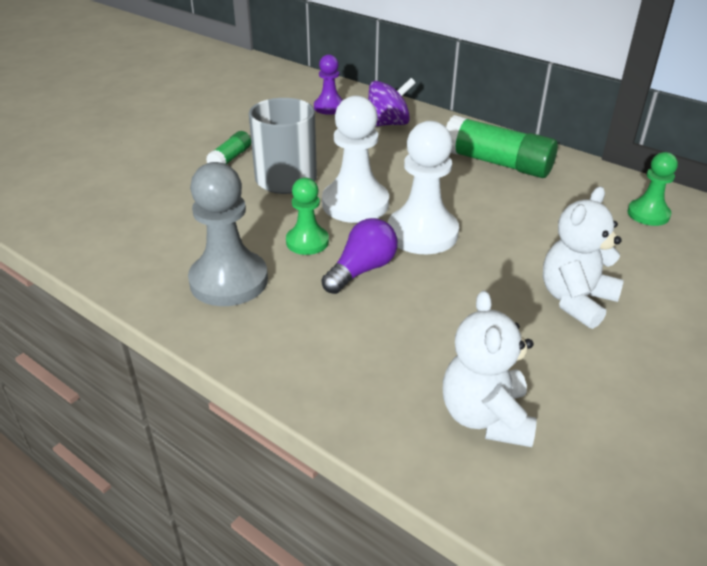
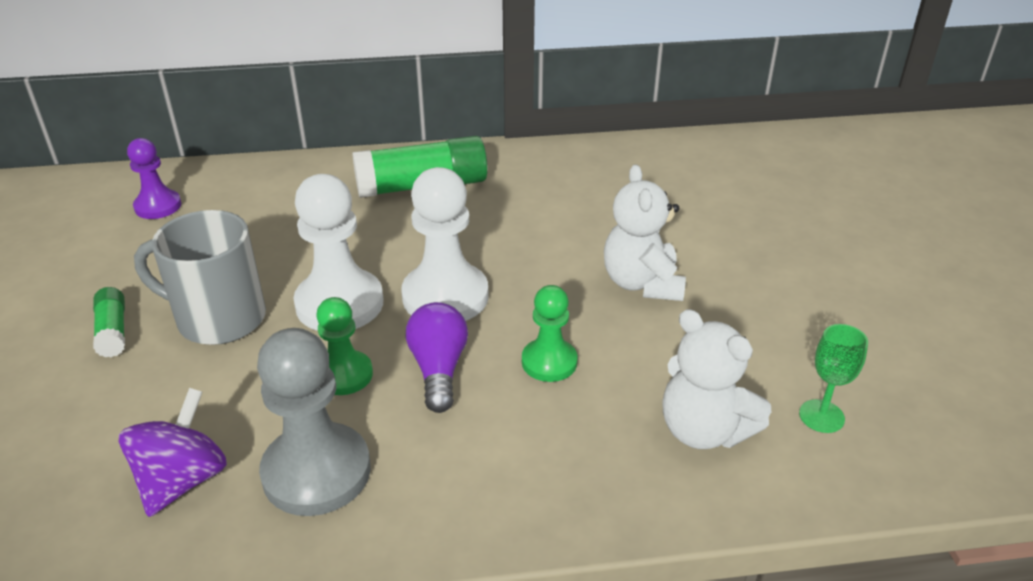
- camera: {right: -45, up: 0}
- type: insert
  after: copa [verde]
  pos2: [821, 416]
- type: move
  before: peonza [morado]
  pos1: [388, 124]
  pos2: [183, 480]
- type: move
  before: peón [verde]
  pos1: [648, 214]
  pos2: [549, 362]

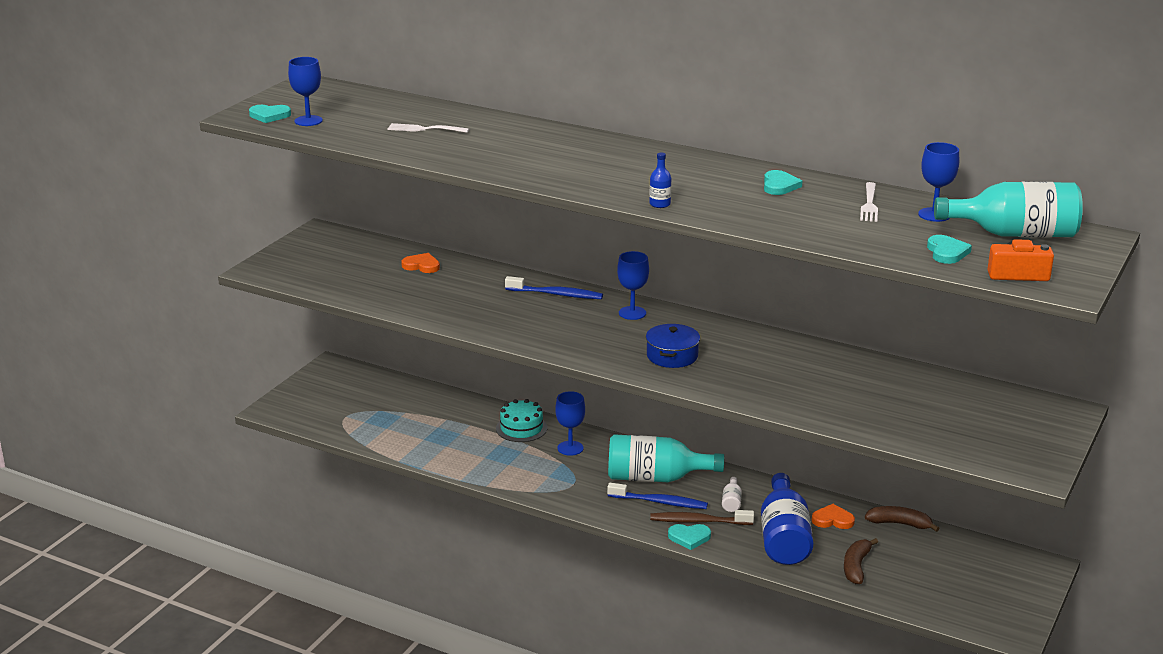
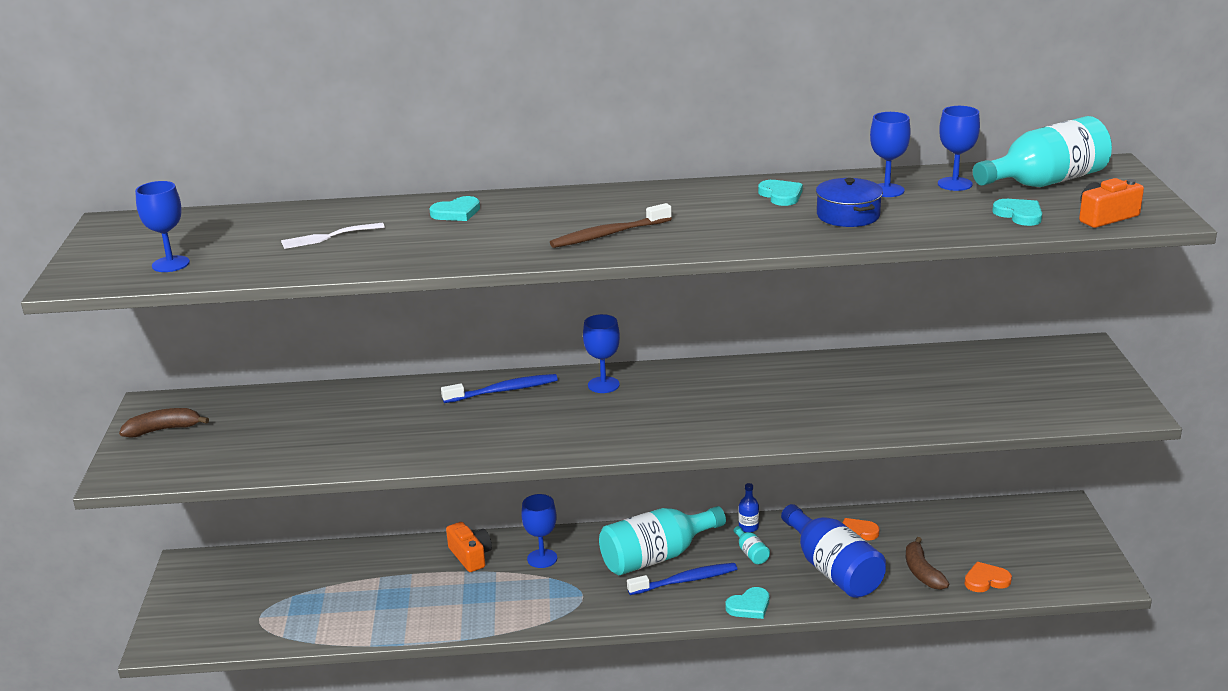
- camera: {right: -30, up: 0}
- type: move
  before: corazón [turquesa]
  pos1: [269, 116]
  pos2: [456, 212]
- type: move
  before: corazón [naranja]
  pos1: [421, 266]
  pos2: [986, 580]
- type: move
  before: olla [azul]
  pos1: [672, 356]
  pos2: [848, 215]
- type: move
  before: botella [azul]
  pos1: [660, 204]
  pos2: [748, 527]
- type: move
  before: cepillo de dientes [marrón]
  pos1: [699, 521]
  pos2: [609, 234]
- type: move
  before: plátano [marrón]
  pos1: [899, 524]
  pos2: [163, 429]
- type: replace
  before: tarta [turquesa]
  after: cámara [naranja]
  pos1: [521, 428]
  pos2: [470, 556]
- type: replace
  before: tenedor [blanco]
  after: copa [azul]
  pos1: [869, 204]
  pos2: [887, 190]
- type: recolor
  before: botella [blanco]
  after: botella [turquesa]
  pos1: [731, 502]
  pos2: [751, 553]

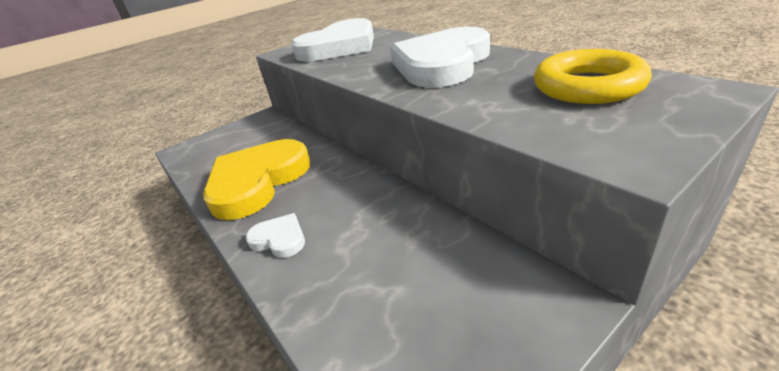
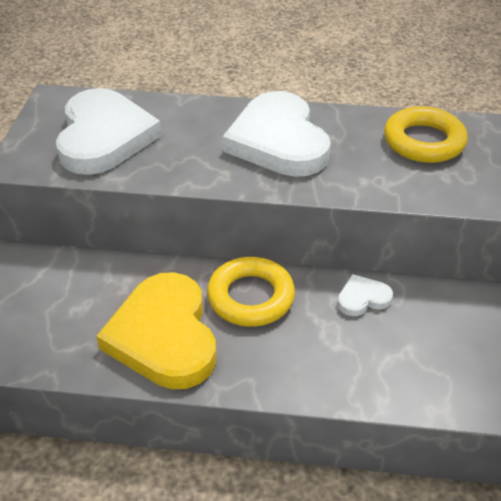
- camera: {right: -50, up: 10}
- type: insert
  after: anillo [amarillo]
  pos2: [251, 297]
- type: move
  before: corazón [blanco]
  pos1: [279, 239]
  pos2: [363, 298]

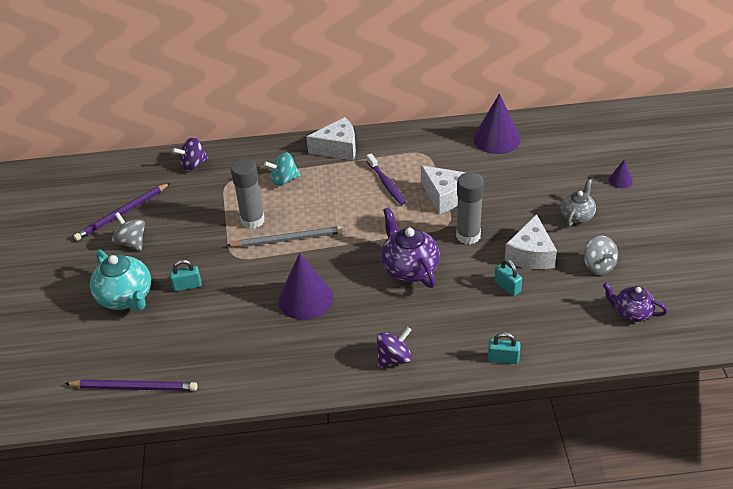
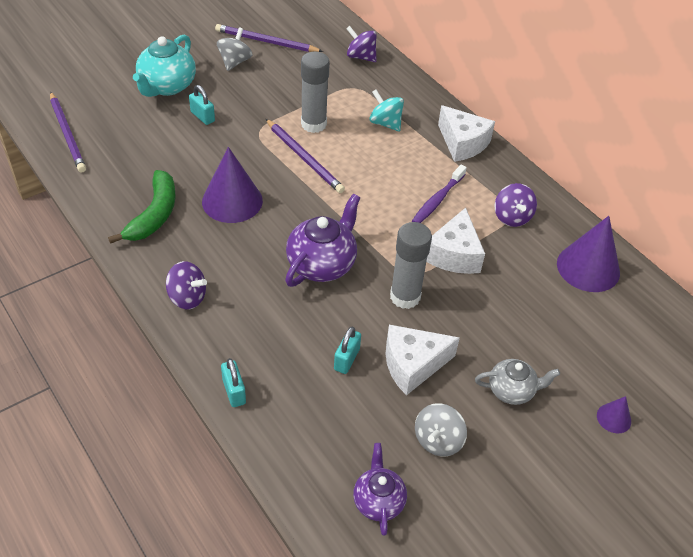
- camera: {right: 55, up: 5}
- type: insert
  after: plátano [verde]
  pos2: [154, 214]
- type: insert
  after: peonza [morado]
  pos2: [512, 217]
- type: recolor
  before: lápiz [gris]
  after: lápiz [morado]
  pos1: [288, 239]
  pos2: [304, 158]

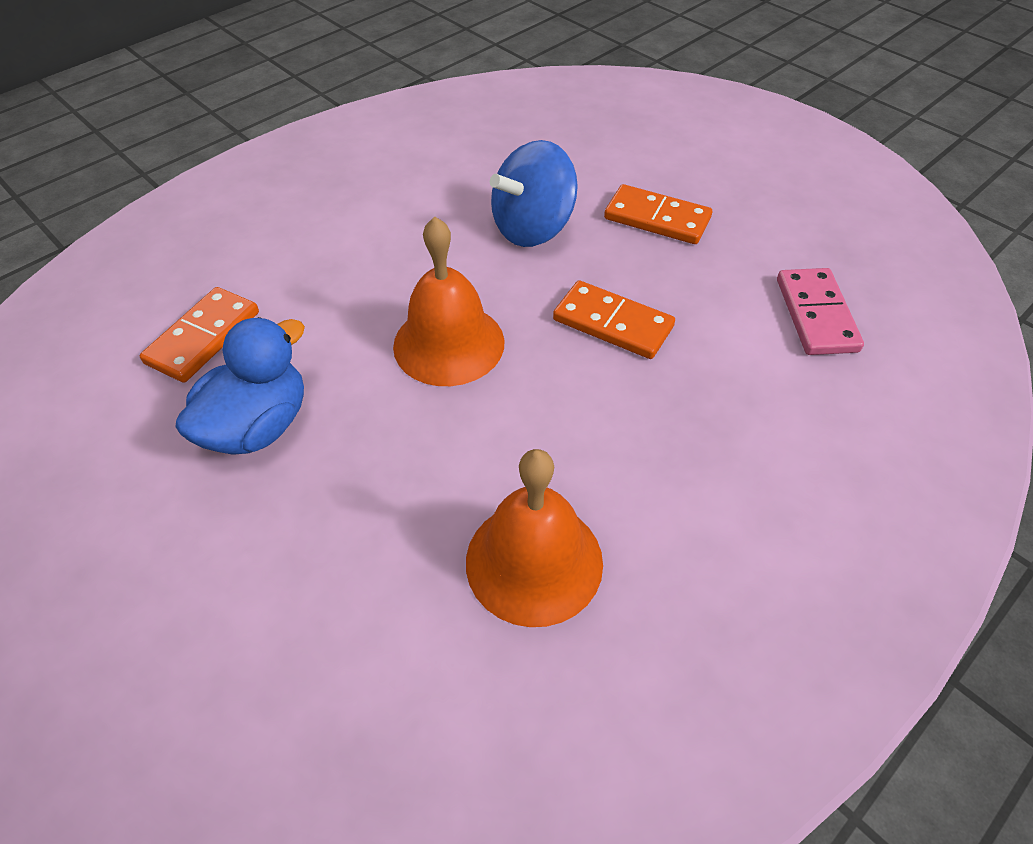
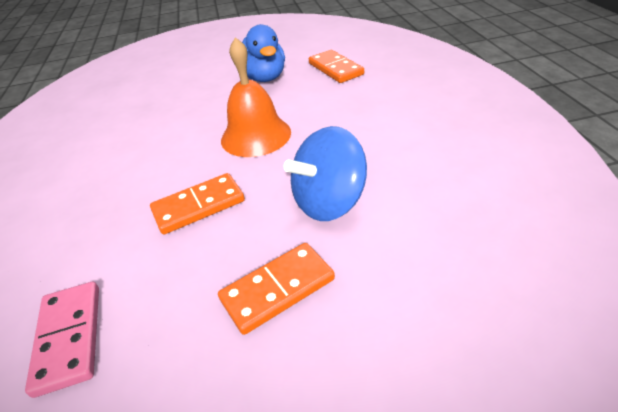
- camera: {right: 125, up: -10}
- type: delete
  before: campana [naranja]
  pos1: [534, 561]
- type: rotate
  before: peonza [azul]
  pos1: [533, 228]
  pos2: [329, 202]
  turn: -120
- type: rotate
  before: ficha de dominó [rosa]
  pos1: [816, 315]
  pos2: [69, 338]
  turn: 45

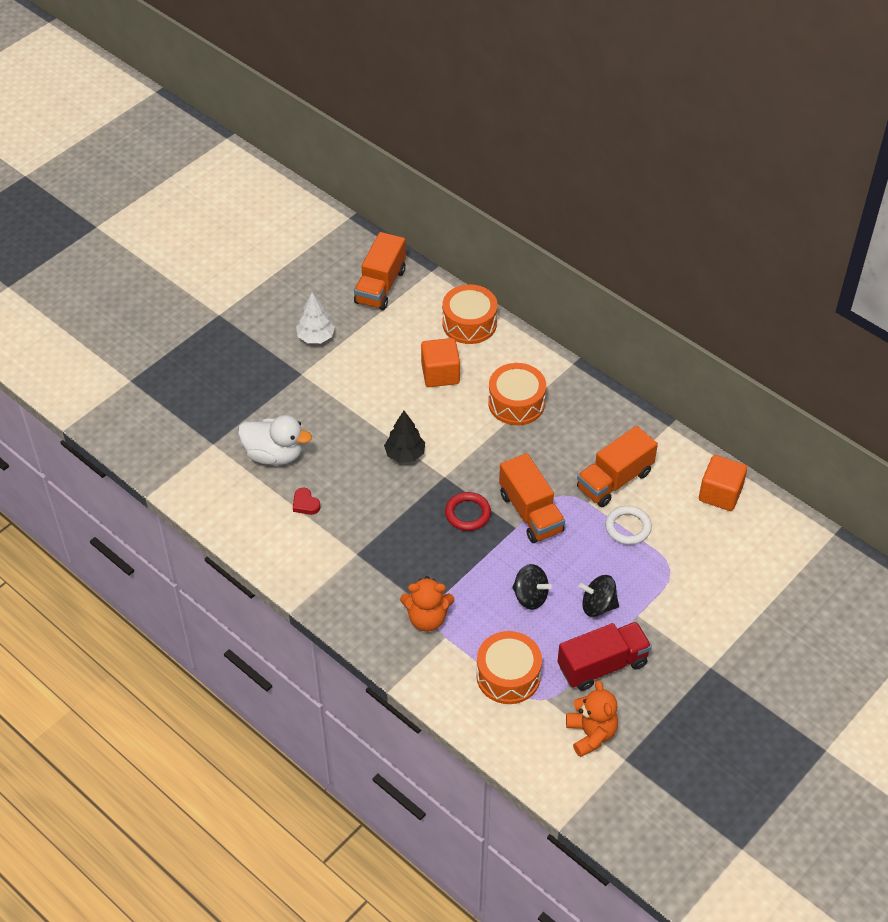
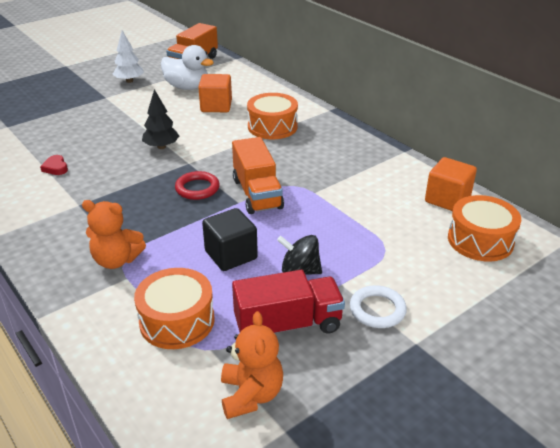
- camera: {right: 10, up: -15}
- type: delete
  before: camión [naranja]
  pos1: [614, 480]
- type: move
  before: pato [blanco]
  pos1: [274, 454]
  pos2: [187, 87]
- type: move
  before: tambor [naranja]
  pos1: [469, 323]
  pos2: [480, 240]
- type: move
  before: anillo [blanco]
  pos1: [628, 527]
  pos2: [377, 310]
- type: replace
  before: peonza [negro]
  after: cubo [negro]
  pos1: [530, 596]
  pos2: [231, 255]

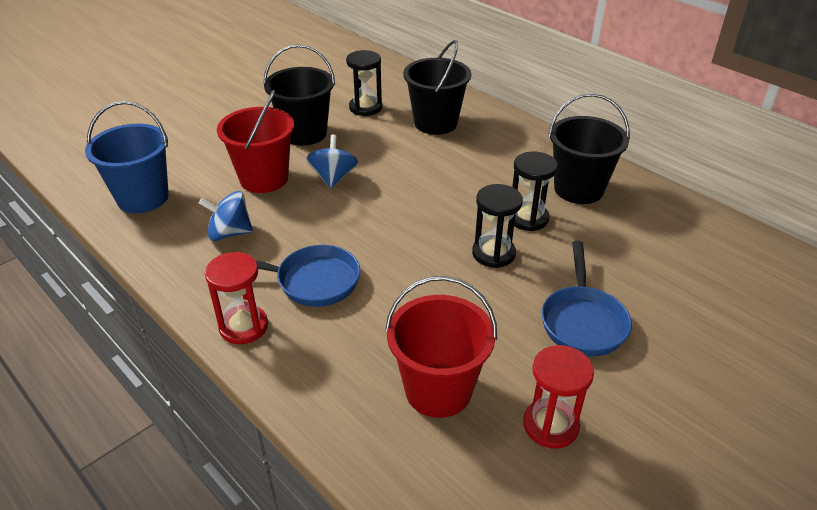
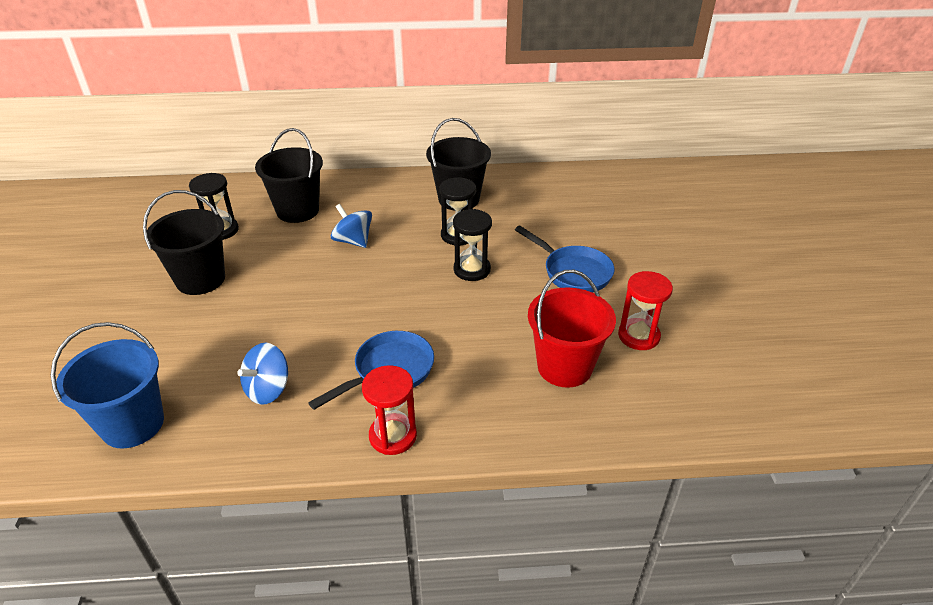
- camera: {right: -50, up: 0}
- type: delete
  before: balde [rojo]
  pos1: [264, 179]
- type: move
  before: peonza [azul]
  pos1: [333, 177]
  pos2: [353, 241]

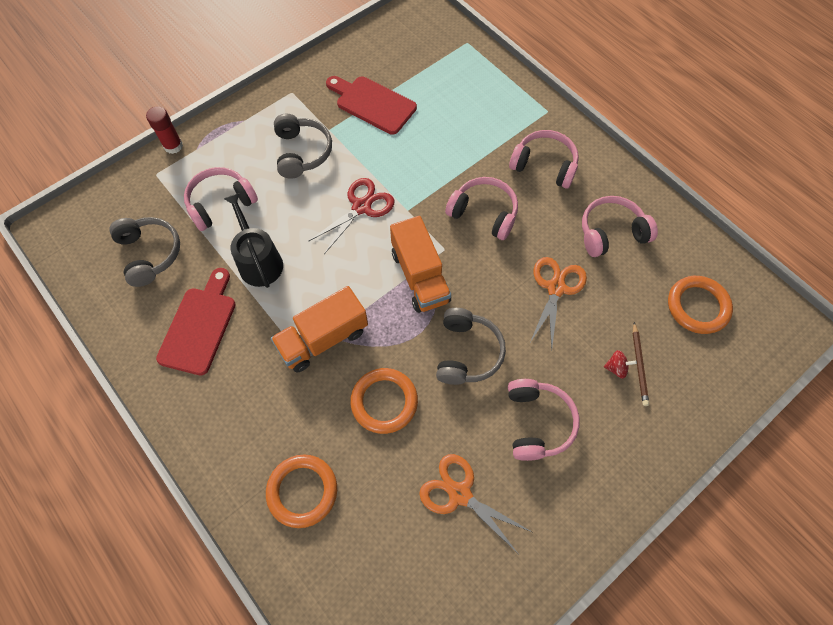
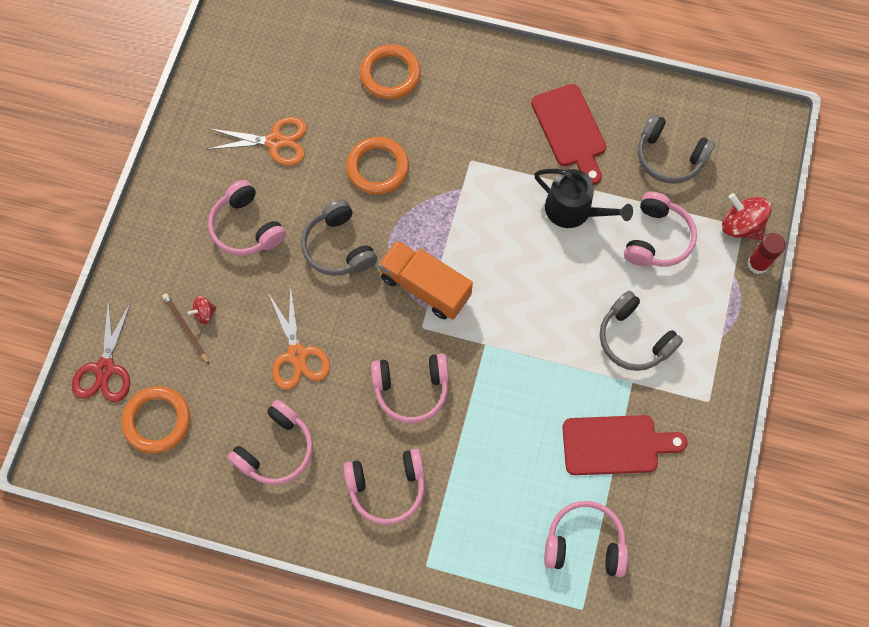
- camera: {right: 145, up: 5}
- type: delete
  before: camión [naranja]
  pos1: [323, 338]
- type: insert
  after: auriculares [rosa]
  pos2: [584, 543]
- type: insert
  after: peonza [rojo]
  pos2: [740, 226]
- type: move
  before: tijeras [rojo]
  pos1: [361, 207]
  pos2: [105, 369]

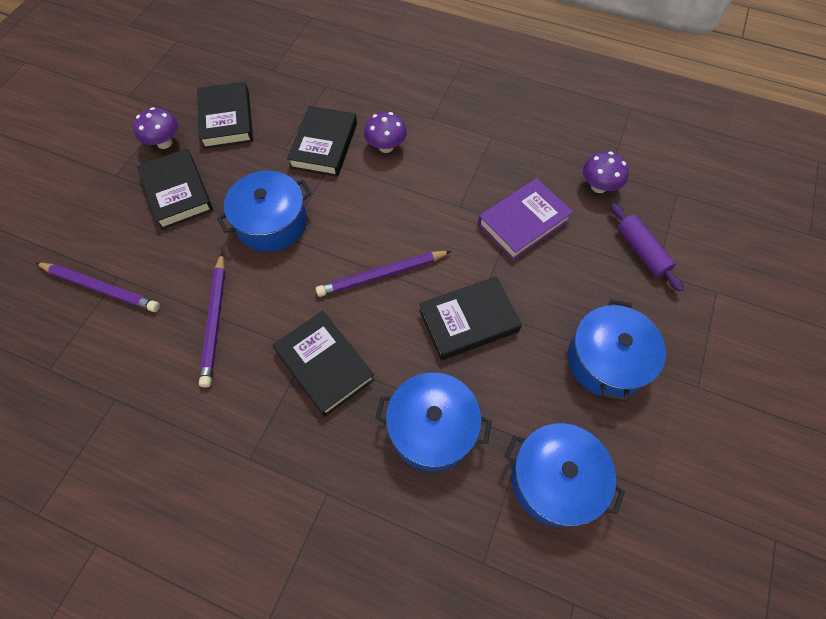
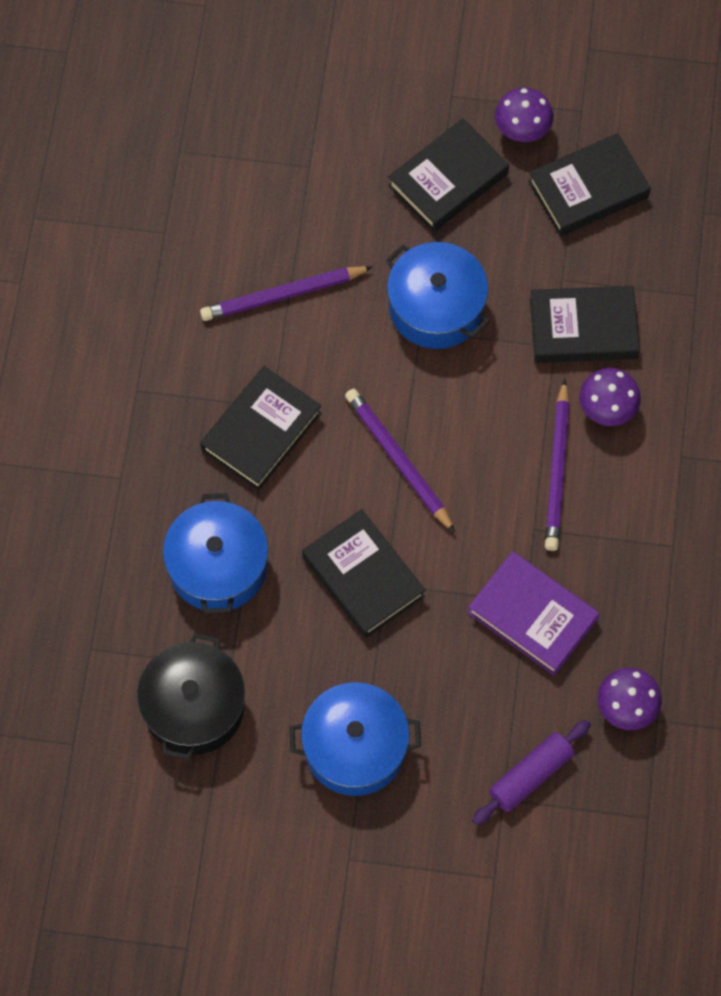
- camera: {right: 75, up: 5}
- type: move
  before: lápiz [morado]
  pos1: [101, 289]
  pos2: [557, 470]
- type: recolor
  before: olla [azul]
  after: olla [negro]
  pos1: [554, 479]
  pos2: [194, 707]

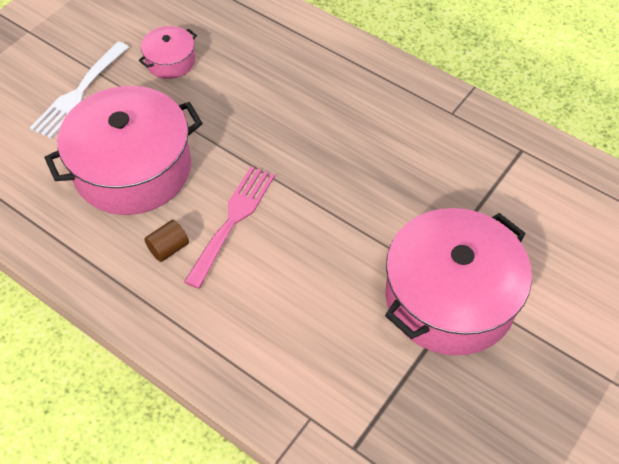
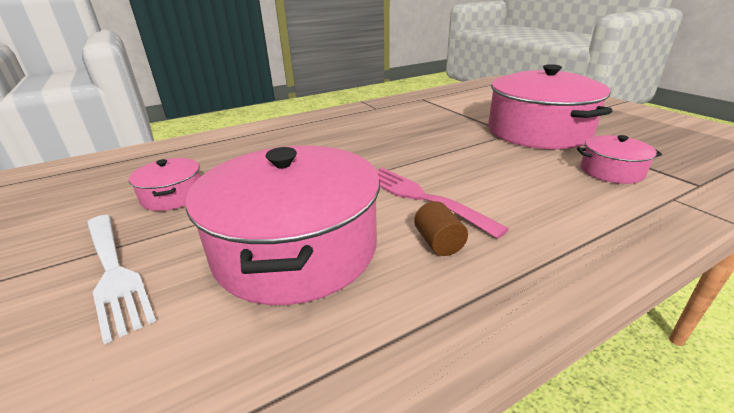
- camera: {right: -65, up: -25}
- type: insert
  after: olla [rosa]
  pos2: [611, 171]

